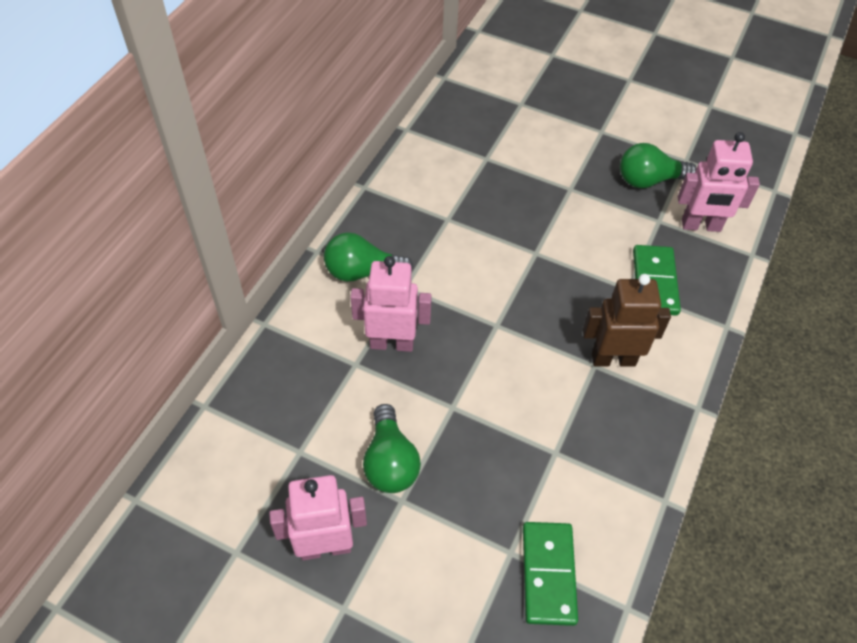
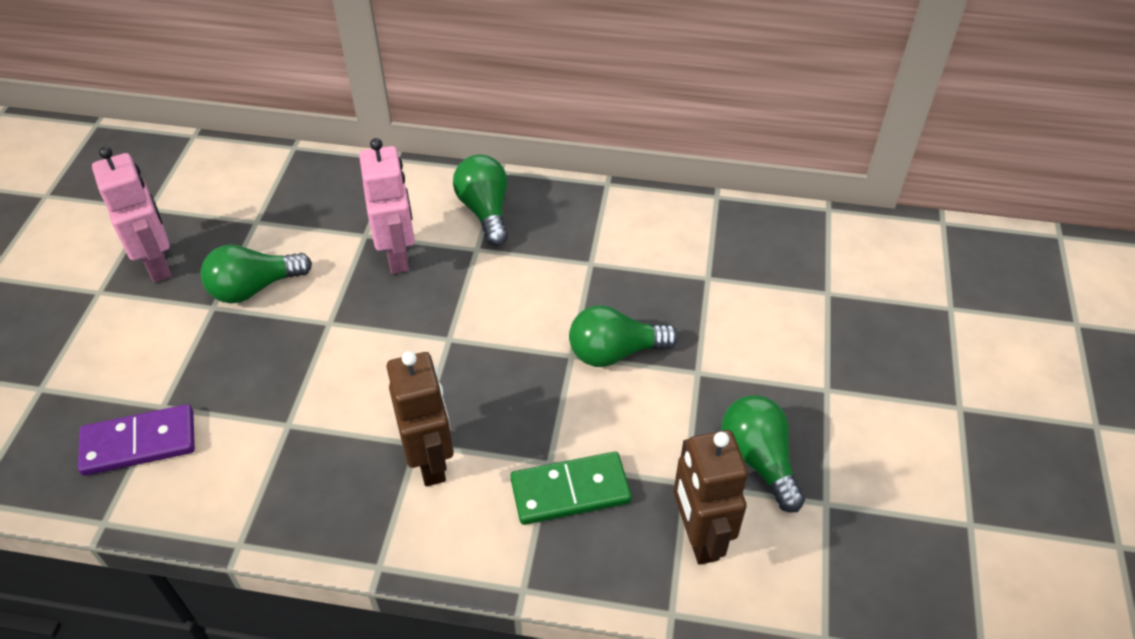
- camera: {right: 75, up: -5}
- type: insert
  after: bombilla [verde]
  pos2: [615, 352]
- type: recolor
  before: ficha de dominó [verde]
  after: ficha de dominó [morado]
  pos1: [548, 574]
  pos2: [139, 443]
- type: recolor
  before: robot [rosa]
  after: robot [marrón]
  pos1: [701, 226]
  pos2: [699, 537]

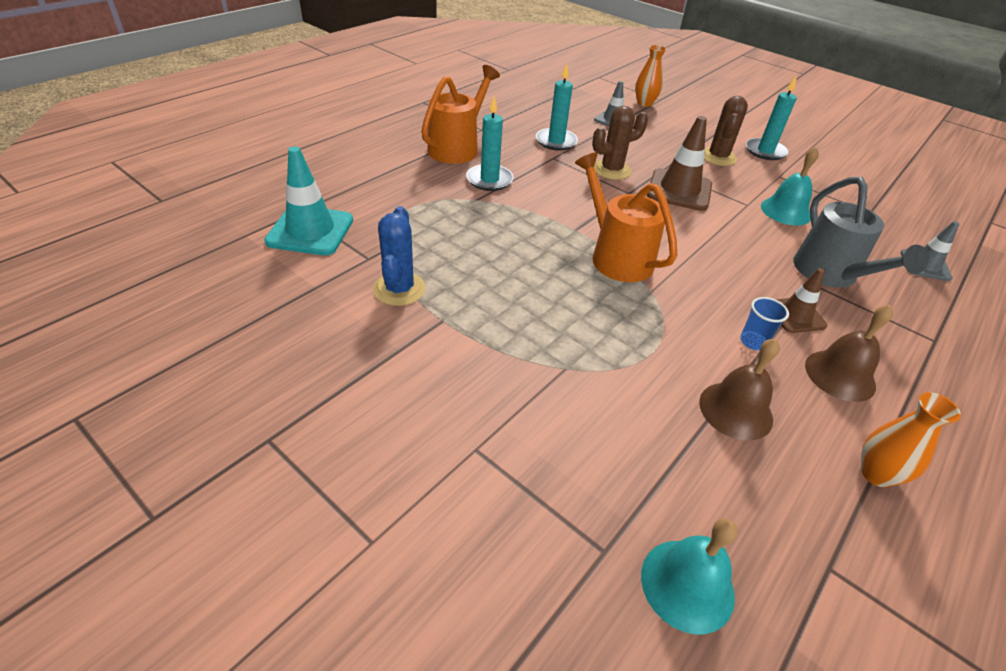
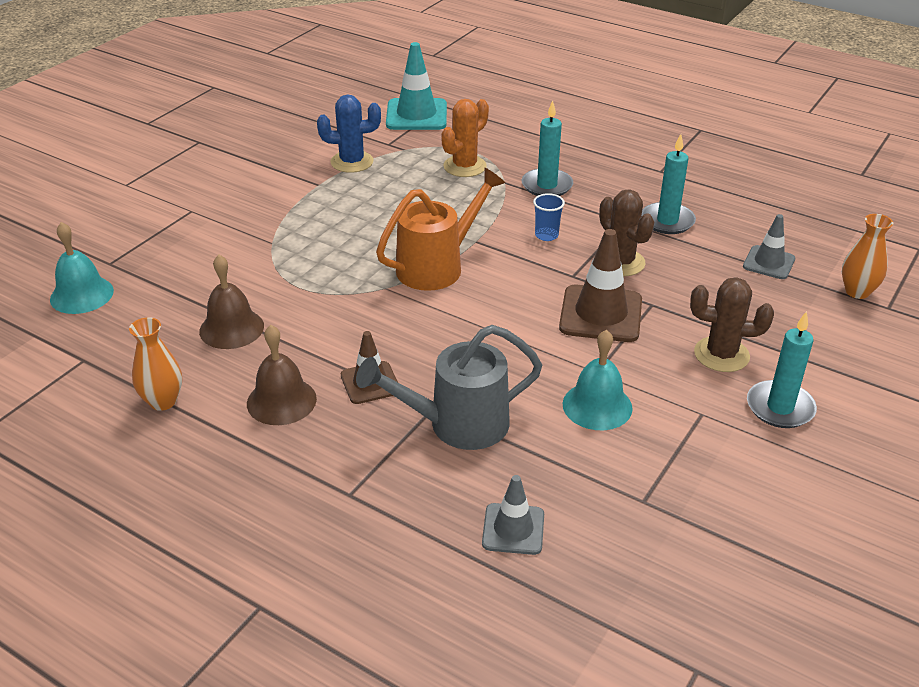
- camera: {right: 85, up: -5}
- type: delete
  before: regadera [naranja]
  pos1: [458, 147]
- type: insert
  after: cactus [naranja]
  pos2: [464, 166]
- type: move
  before: vaso [azul]
  pos1: [753, 342]
  pos2: [546, 235]

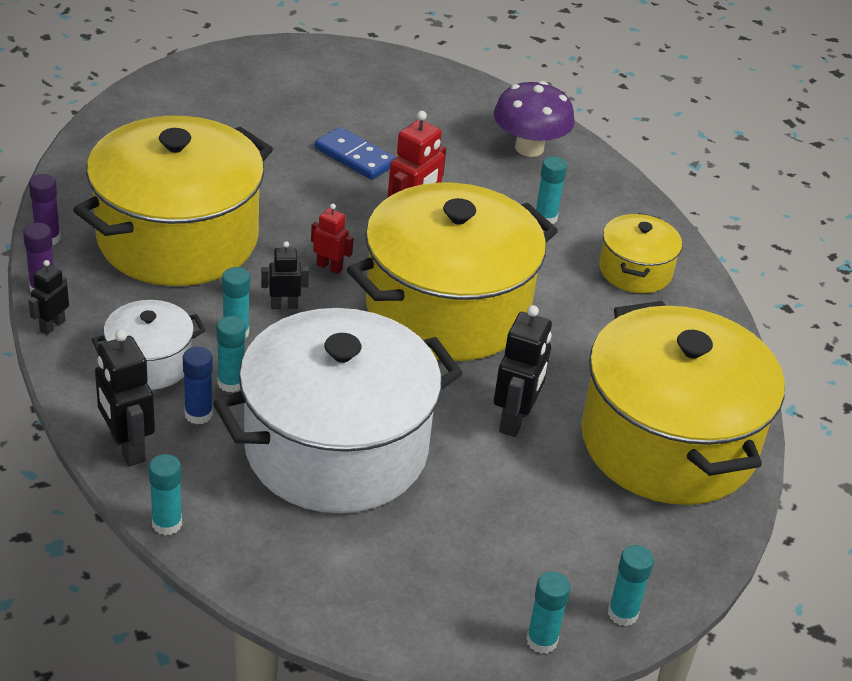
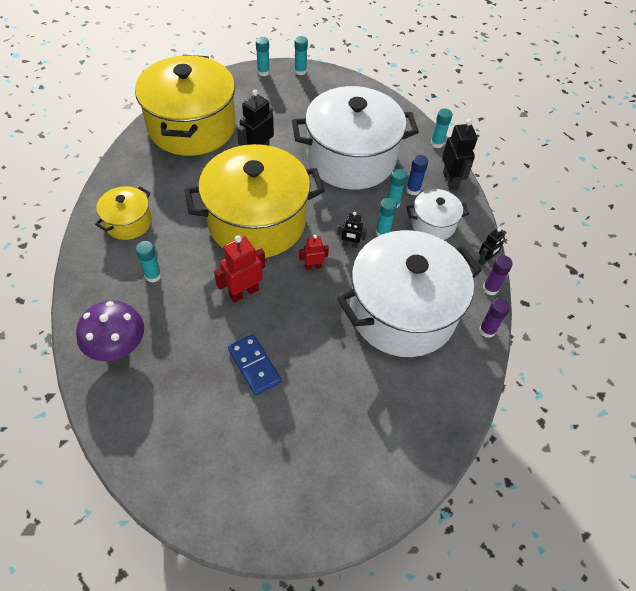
- camera: {right: -160, up: 15}
- type: recolor
  before: olla [amarillo]
  after: olla [blanco]
  pos1: [177, 238]
  pos2: [402, 312]
- type: rotate
  before: robot [rojo]
  pos1: [329, 267]
  pos2: [313, 266]
  turn: 120

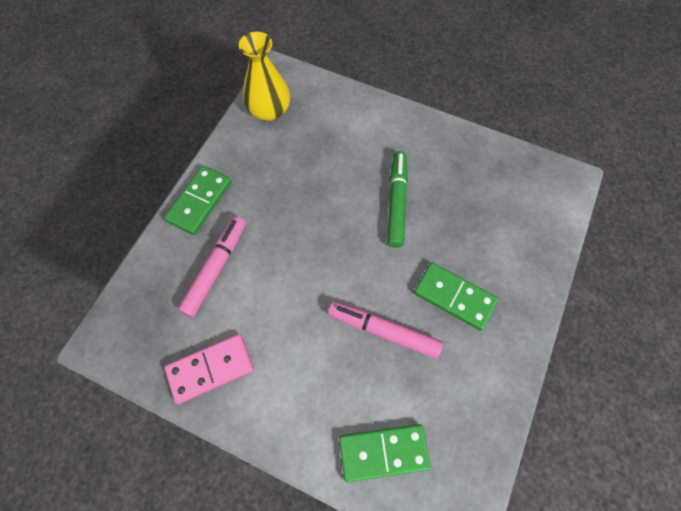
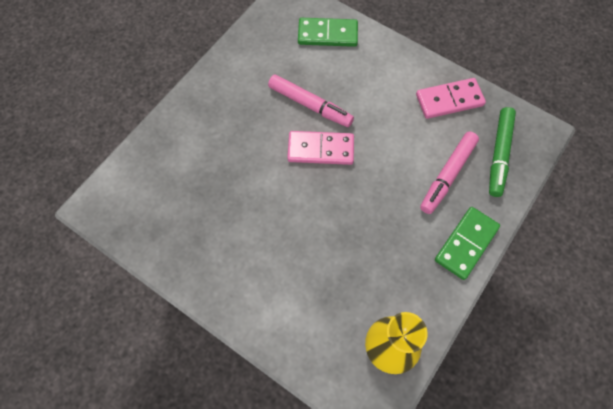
- camera: {right: -170, up: 0}
- type: delete
  before: ficha de dominó [verde]
  pos1: [454, 297]
- type: insert
  after: ficha de dominó [rosa]
  pos2: [320, 149]
- type: move
  before: rotulador [verde]
  pos1: [396, 202]
  pos2: [499, 154]

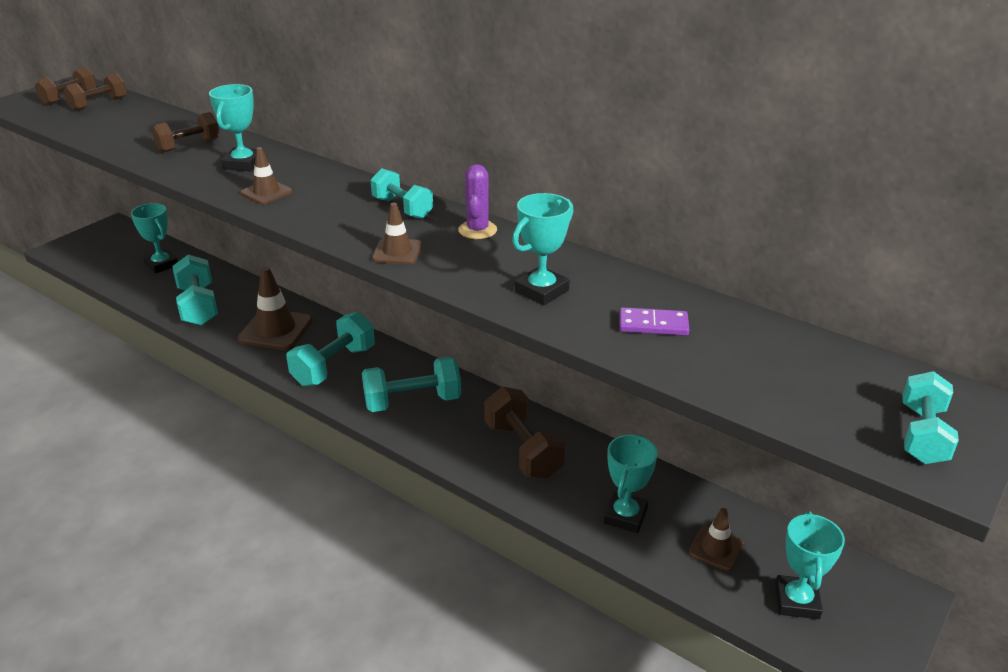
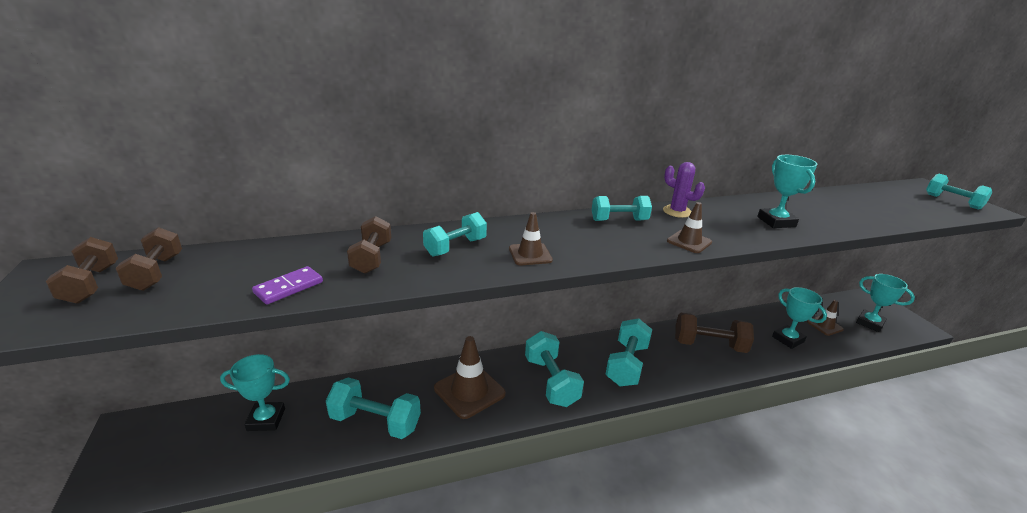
- camera: {right: -55, up: -5}
- type: move
  before: ficha de dominó [morado]
  pos1: [653, 325]
  pos2: [289, 287]
- type: replace
  before: trofeo [turquesa]
  after: mancuerna [turquesa]
  pos1: [243, 164]
  pos2: [455, 247]

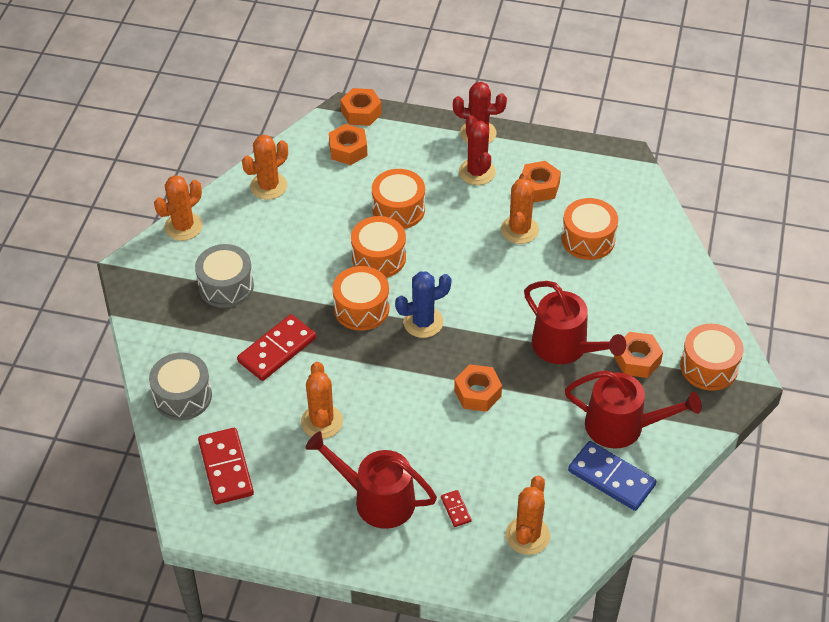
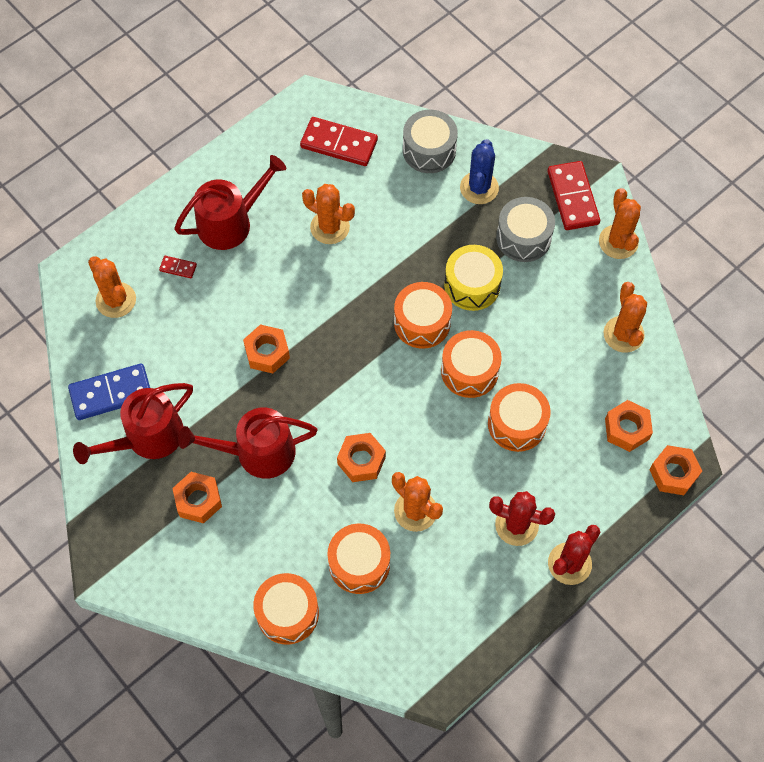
- camera: {right: 125, up: 15}
- type: insert
  after: tambor [amarillo]
  pos2: [472, 285]
- type: move
  before: ficha de dominó [rojo]
  pos1: [277, 350]
  pos2: [572, 197]
- type: move
  before: cactus [azul]
  pos1: [423, 322]
  pos2: [479, 188]
- type: move
  before: tuerca [naranja]
  pos1: [539, 187]
  pos2: [361, 460]
- type: move
  before: tambor [naranja]
  pos1: [709, 367]
  pos2: [287, 613]

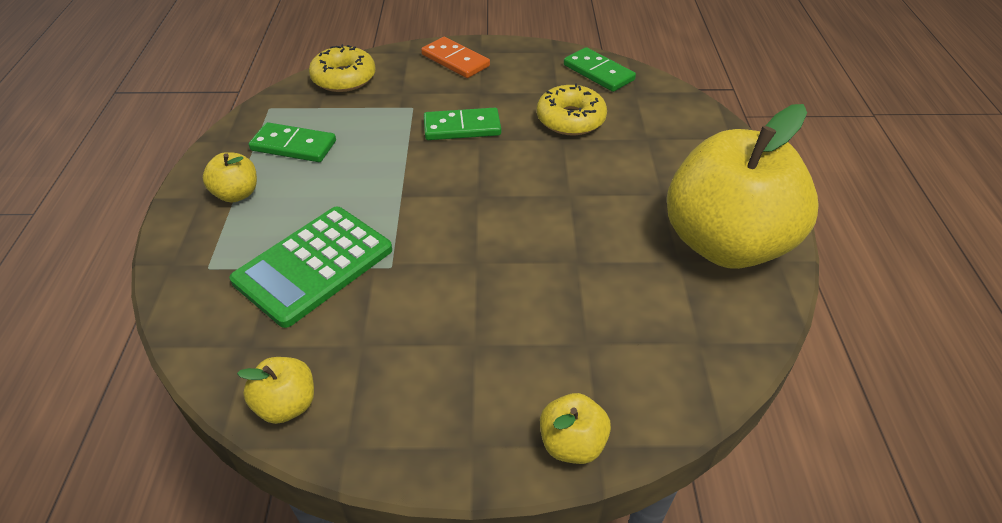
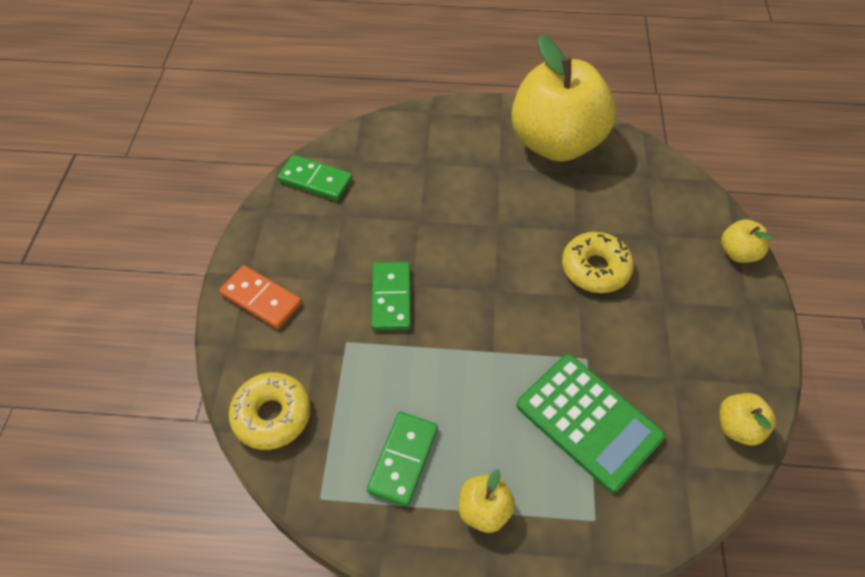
- camera: {right: -85, up: 10}
- type: move
  before: rosquilla [amarillo]
  pos1: [570, 119]
  pos2: [595, 268]
- type: rotate
  before: ficha de dominó [naranja]
  pos1: [455, 60]
  pos2: [261, 299]
  turn: 75
- type: rotate
  before: ficha de dominó [verde]
  pos1: [598, 72]
  pos2: [315, 180]
  turn: 60

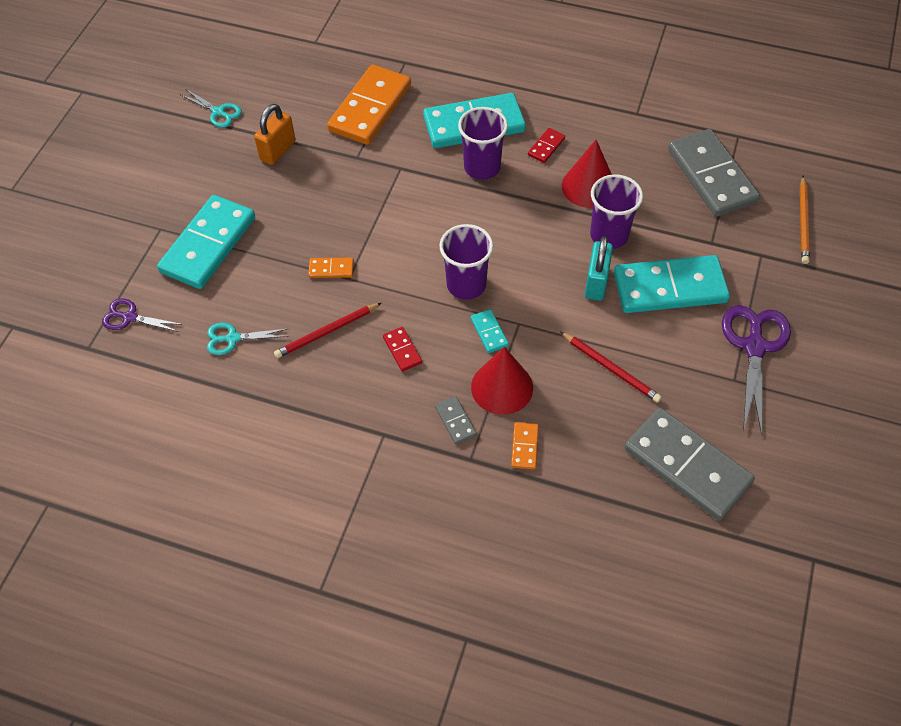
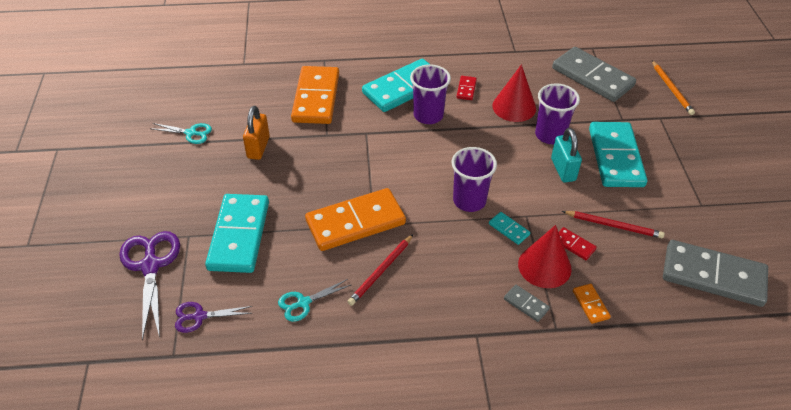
- camera: {right: -25, up: -10}
- type: move
  before: ficha de dominó [rojo]
  pos1: [402, 350]
  pos2: [574, 245]
- type: move
  before: tijeras [morado]
  pos1: [754, 347]
  pos2: [151, 266]
- type: rotate
  before: ficha de dominó [turquesa]
  pos1: [669, 287]
  pos2: [615, 157]
  turn: -60
- type: resize
  before: ficha de dominó [naranja]
  pos1: [331, 269]
  pos2: [355, 222]
  scale: 2.37

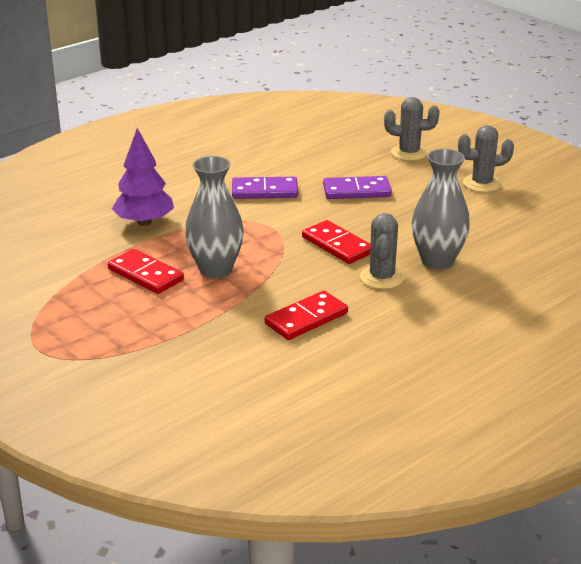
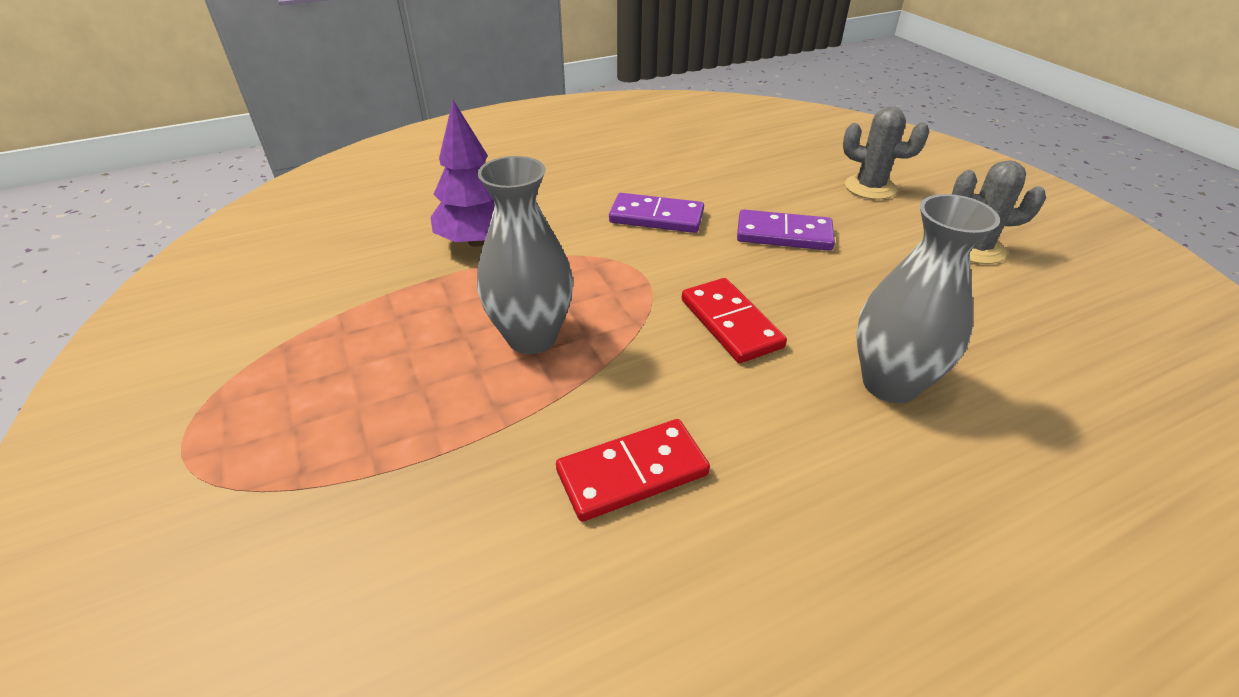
- camera: {right: 15, up: 10}
- type: delete
  before: ficha de dominó [rojo]
  pos1: [146, 274]
- type: delete
  before: cactus [gris]
  pos1: [382, 277]

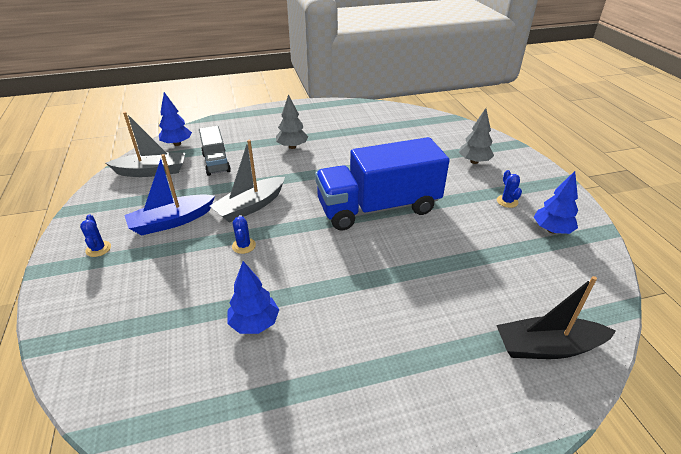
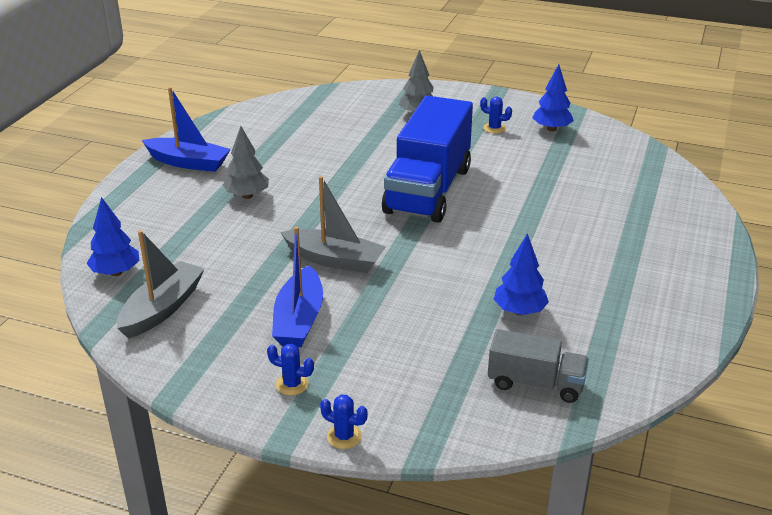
- camera: {right: -55, up: -5}
- type: delete
  before: barco [negro]
  pos1: [547, 347]
- type: insert
  after: barco [azul]
  pos2: [188, 162]
- type: move
  before: camión [gris]
  pos1: [216, 163]
  pos2: [535, 383]
- type: move
  before: cactus [azul]
  pos1: [244, 246]
  pos2: [344, 436]
- type: rotate
  before: barco [gris]
  pos1: [250, 206]
  pos2: [335, 260]
  turn: -60

